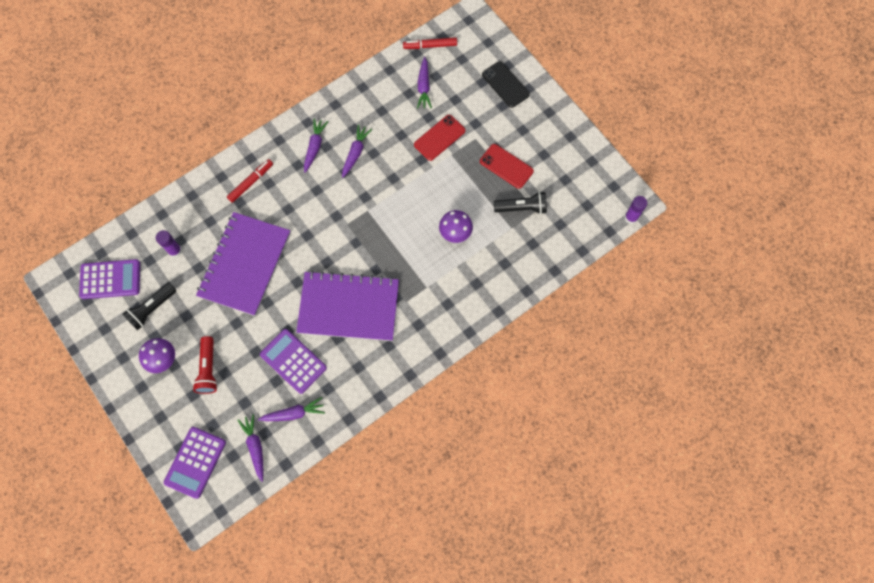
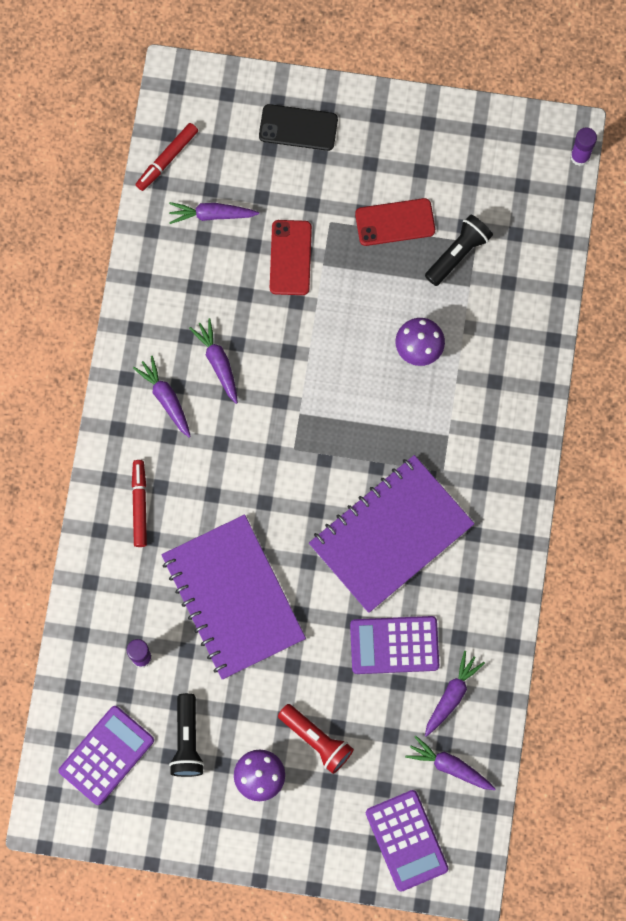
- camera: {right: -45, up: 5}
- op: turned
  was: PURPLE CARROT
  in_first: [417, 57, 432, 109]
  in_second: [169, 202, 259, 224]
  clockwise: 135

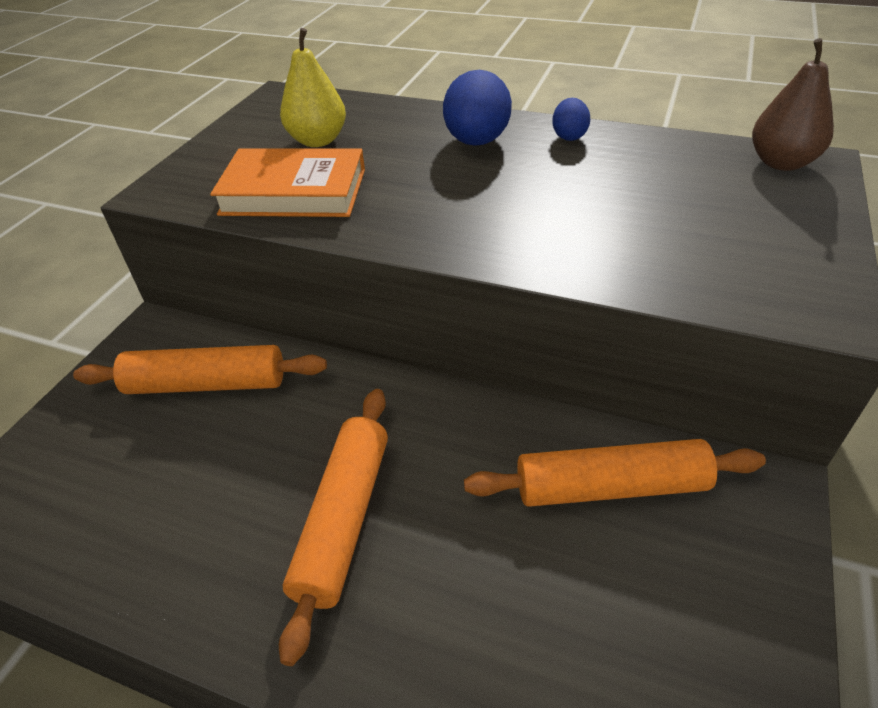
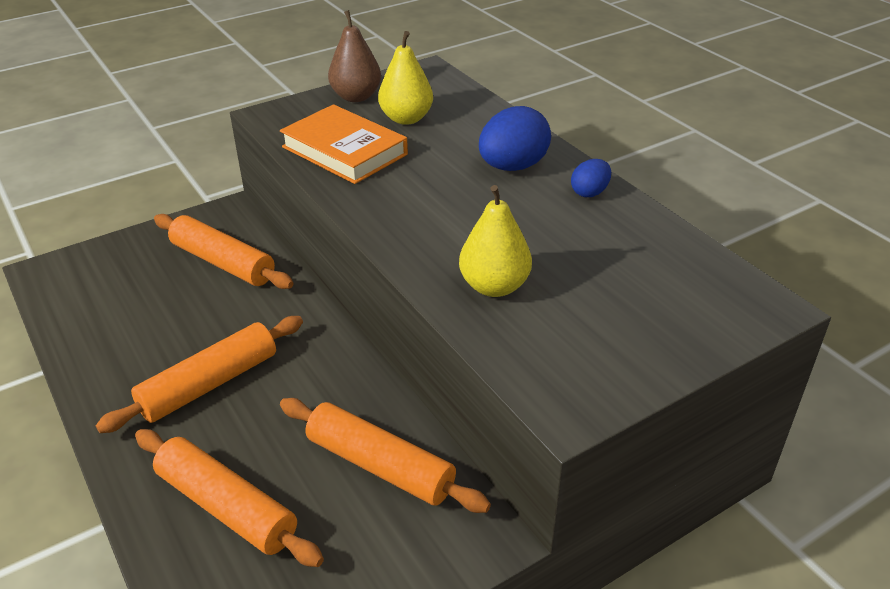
- camera: {right: 35, up: -5}
- op: moved
  was: BROWN PEAR
  in_first: [752, 38, 834, 171]
  in_second: [328, 10, 381, 102]
- op: added
  now: YELLOW PEAR
  in_second: [459, 185, 532, 297]
- op: added
  now: ORANGE ROLLING PIN
  in_second: [135, 429, 324, 567]

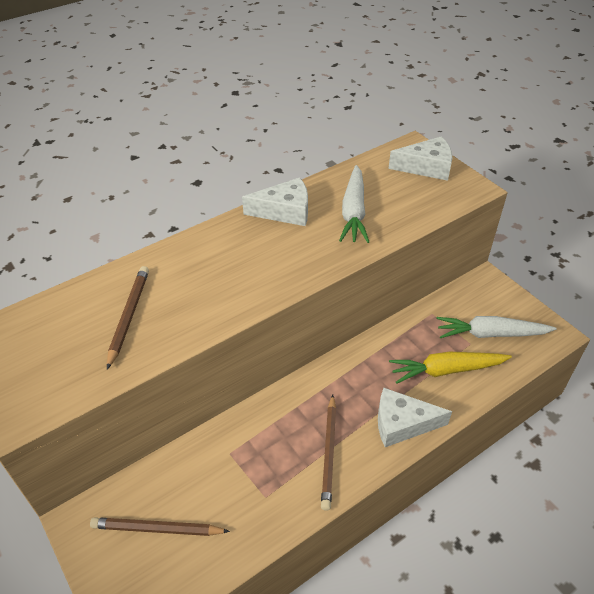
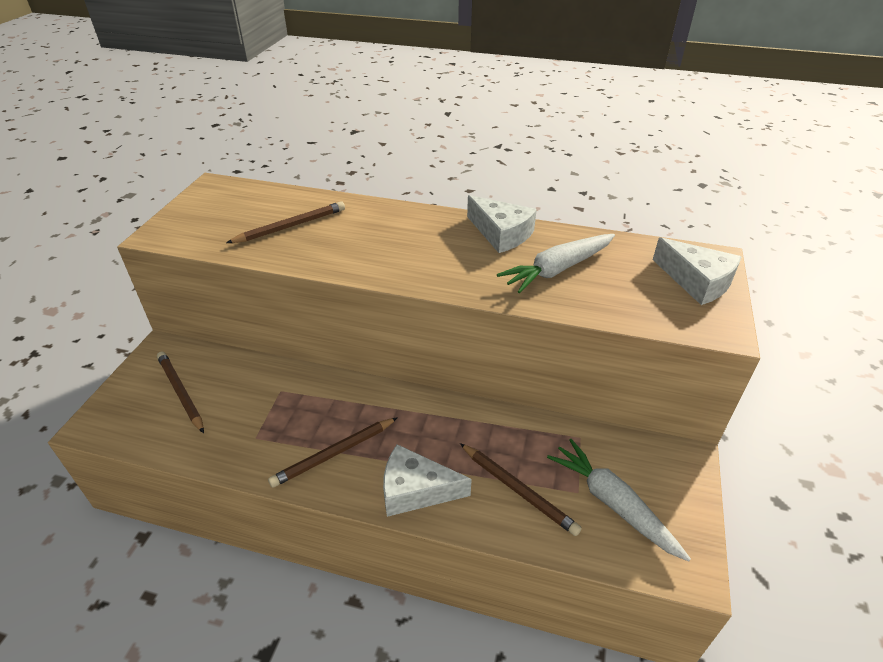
- camera: {right: 50, up: -5}
- op: replaced
  was: YELLOW CARROT
  now: BROWN PENCIL
  in_first: [389, 352, 512, 384]
  in_second: [460, 443, 582, 536]
- op: turned
  was: WHITE CHEESE
  in_first: [378, 388, 452, 447]
  in_second: [383, 444, 472, 517]
  clockwise: -45

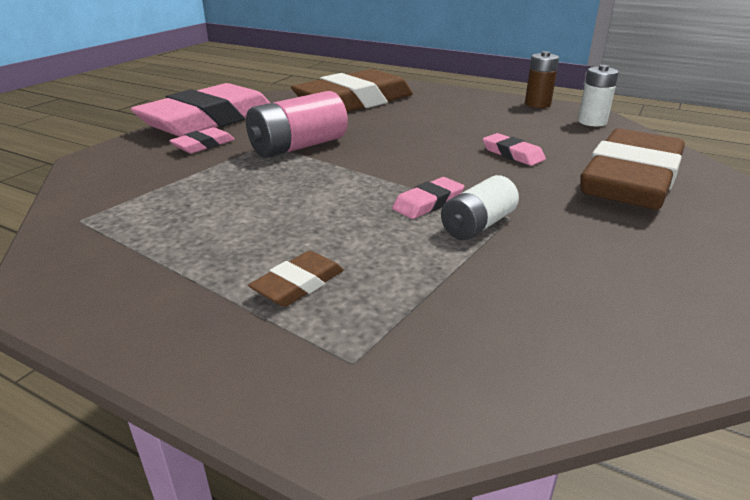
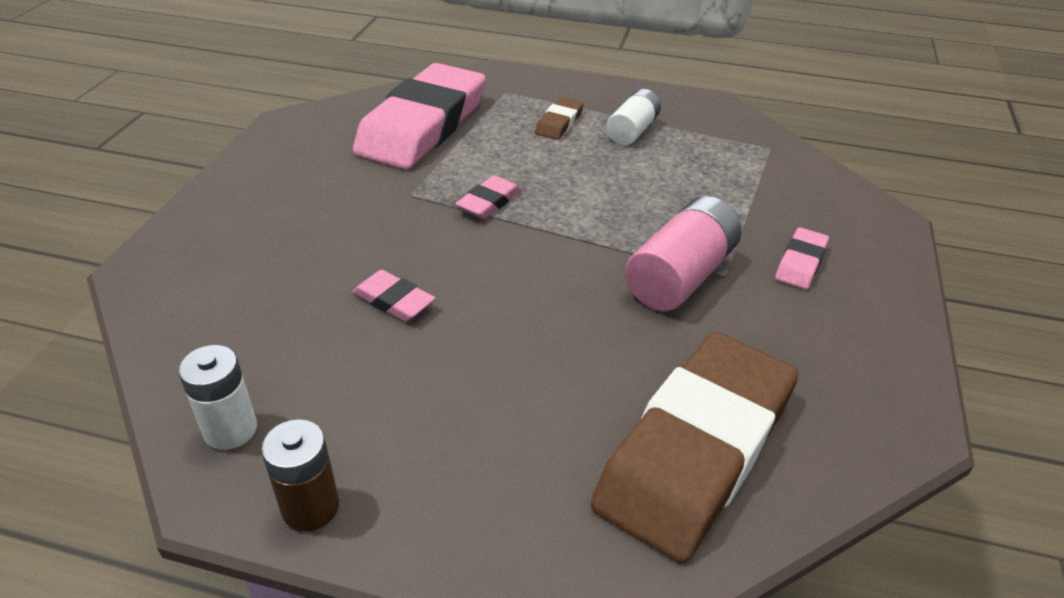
- camera: {right: 165, up: 10}
- op: moved
  was: PINK ERASER
  in_first: [131, 83, 270, 137]
  in_second: [353, 63, 486, 169]
- op: removed
  was: BROWN ERASER
  in_first: [580, 128, 685, 210]
- op: moved
  was: WHITE BATTERY
  in_first: [441, 175, 519, 240]
  in_second: [606, 89, 661, 145]

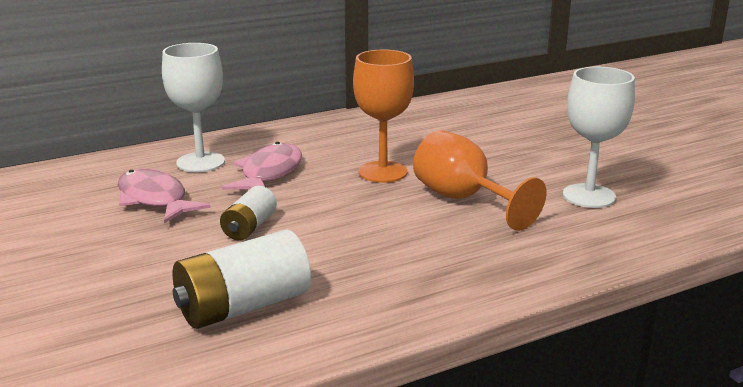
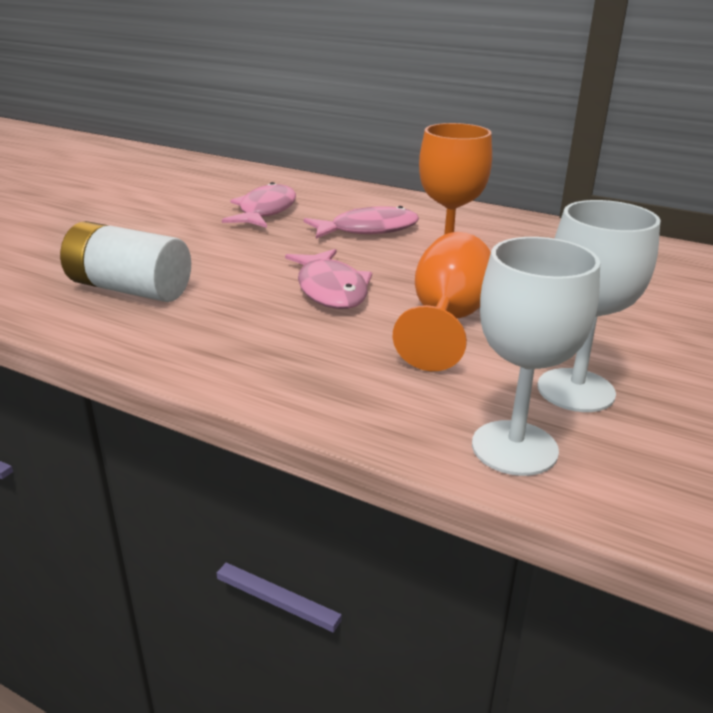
- camera: {right: 55, up: 5}
- op: moved
  was: WHITE GOBLET
  in_first: [162, 43, 225, 173]
  in_second: [472, 237, 600, 476]
- op: removed
  was: WHITE BATTERY
  in_first: [220, 186, 277, 240]
- op: added
  now: PINK FISH
  in_second: [285, 249, 372, 309]

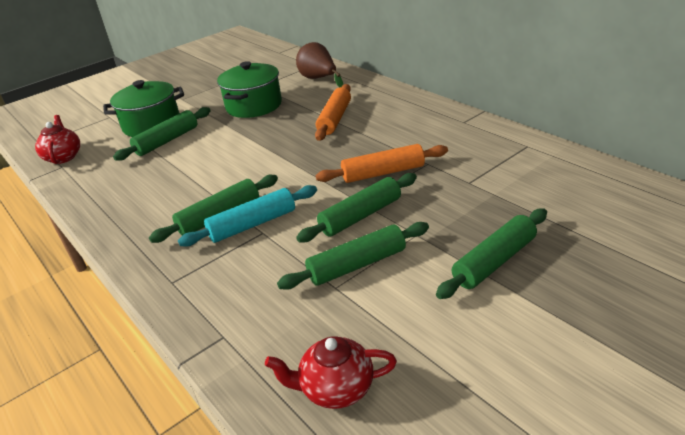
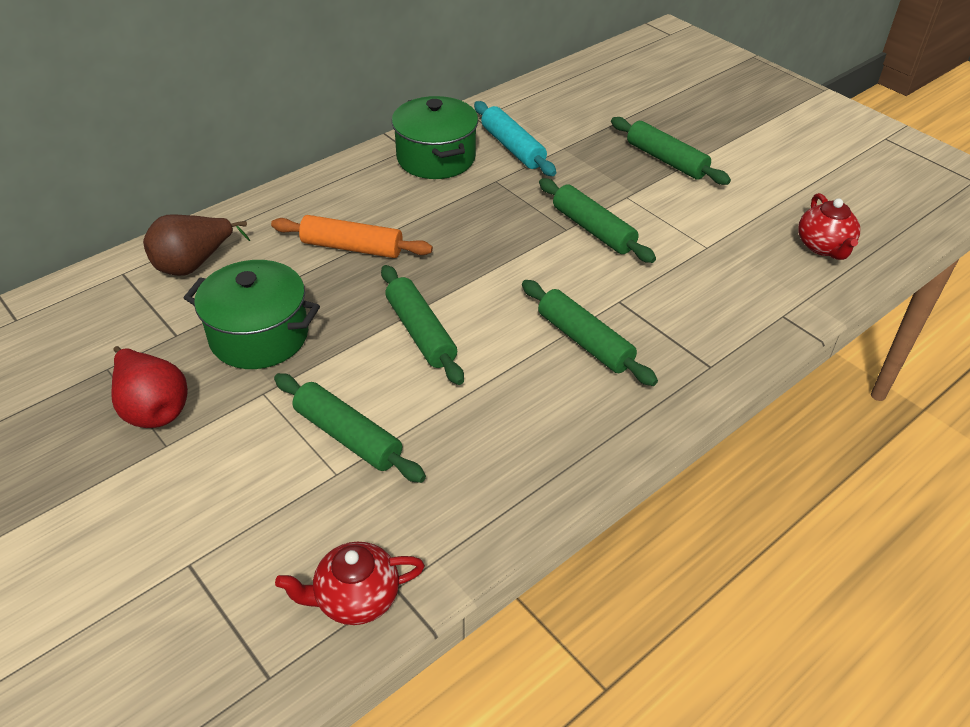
- camera: {right: -95, up: 10}
- op: moved
  was: GREEN POT
  in_first: [103, 80, 184, 137]
  in_second: [392, 96, 478, 179]
- op: removed
  was: ORANGE ROLLING PIN
  in_first: [316, 144, 448, 183]
- op: moved
  was: TURQUOISE ROLLING PIN
  in_first: [178, 185, 317, 247]
  in_second: [474, 101, 556, 176]
- op: moved
  was: GREEN ROLLING PIN
  in_first: [277, 222, 429, 290]
  in_second: [381, 265, 464, 385]
- op: added
  now: RED PEAR
  in_second: [111, 346, 188, 428]

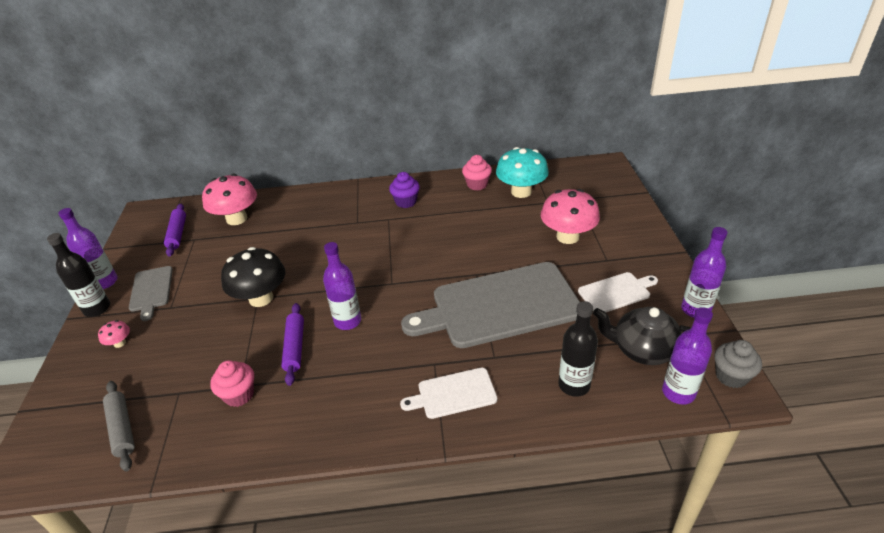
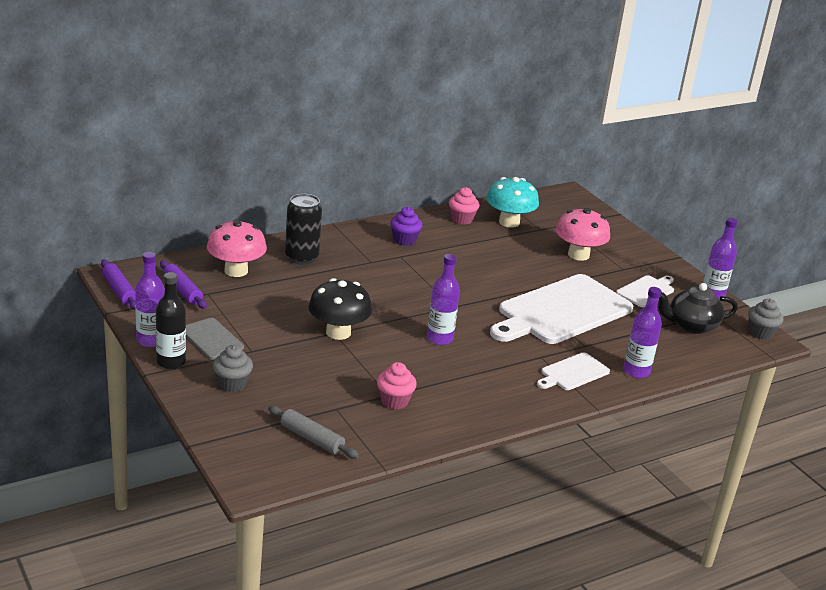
- camera: {right: -30, up: -10}
- op: recoloured
  was: GREY CUTTING BOARD
  now: WHITE CUTTING BOARD
  in_first: [401, 262, 580, 348]
  in_second: [490, 274, 633, 344]
- op: removed
  was: BLACK BOTTLE
  in_first: [558, 301, 598, 397]
- op: moved
  was: PURPLE ROLLING PIN
  in_first: [281, 303, 304, 386]
  in_second: [101, 259, 136, 310]
- op: moved
  was: PURPLE BOTTLE
  in_first: [662, 307, 713, 404]
  in_second: [623, 287, 662, 378]
- op: replaced
  was: PINK MUSHROOM
  now: GREY CUPCAKE
  in_first: [98, 320, 130, 348]
  in_second: [213, 345, 253, 392]
- op: added
  now: BLACK CAN
  in_second: [285, 194, 322, 265]

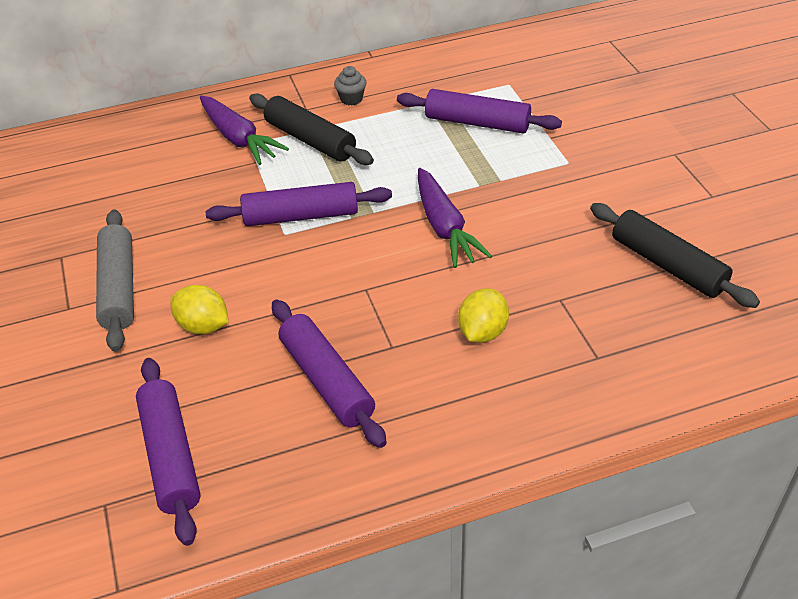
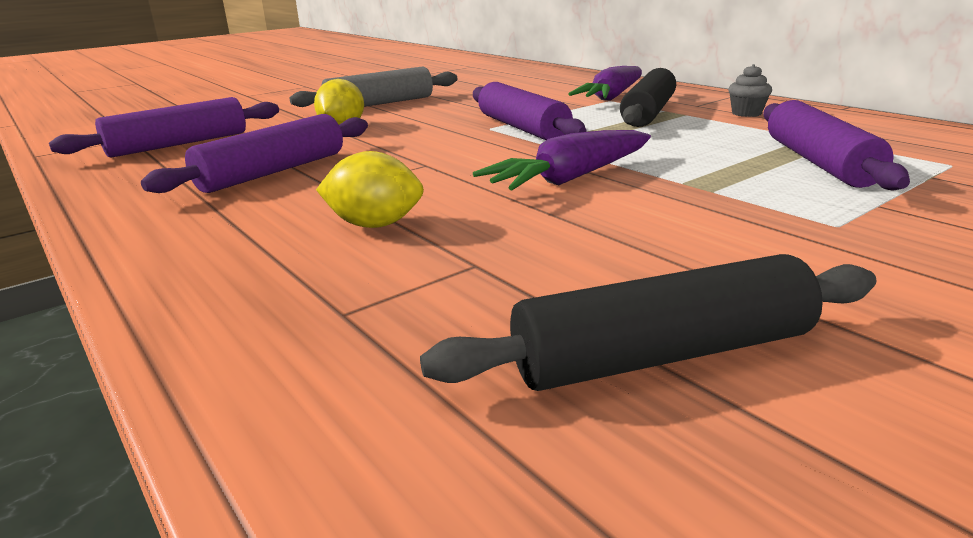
- camera: {right: 70, up: -20}
- op: turned
  was: BLACK ROLLING PIN
  in_first: [590, 203, 760, 308]
  in_second: [420, 254, 877, 391]
  clockwise: 45

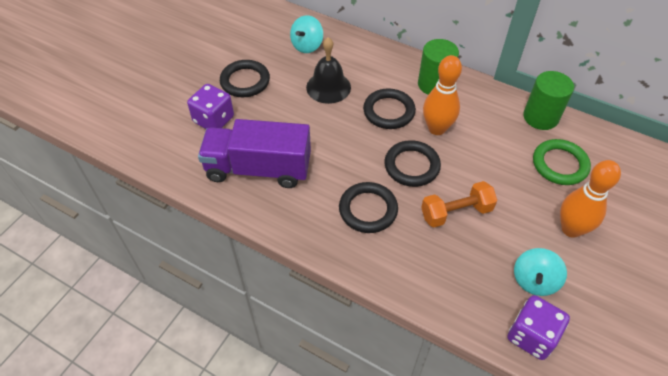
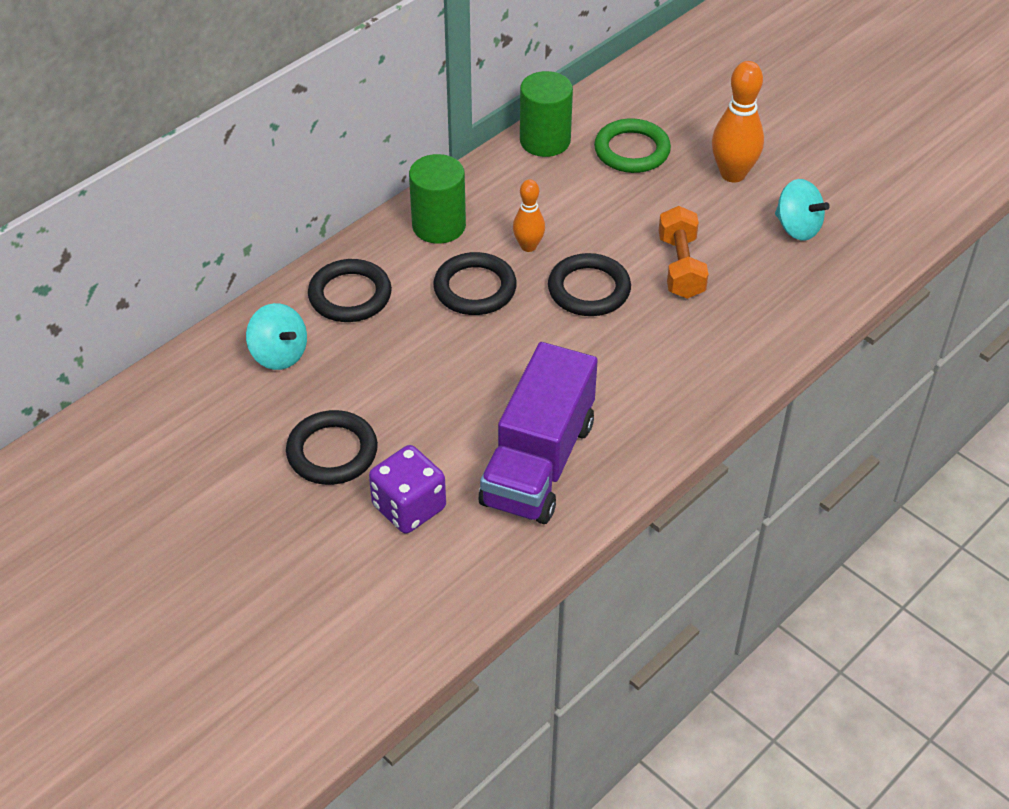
- camera: {right: -75, up: -5}
- op: removed
  was: BLACK BELL
  in_first: [306, 37, 351, 104]
- op: resized
  was: ORANGE BOWLING PIN
  in_first: [423, 55, 462, 135]
  in_second: [513, 179, 545, 252]
  ratio: 0.6
- op: moved
  was: BLACK RING
  in_first: [339, 182, 398, 233]
  in_second: [308, 259, 392, 322]
- op: removed
  was: PURPLE DICE
  in_first: [507, 295, 570, 360]

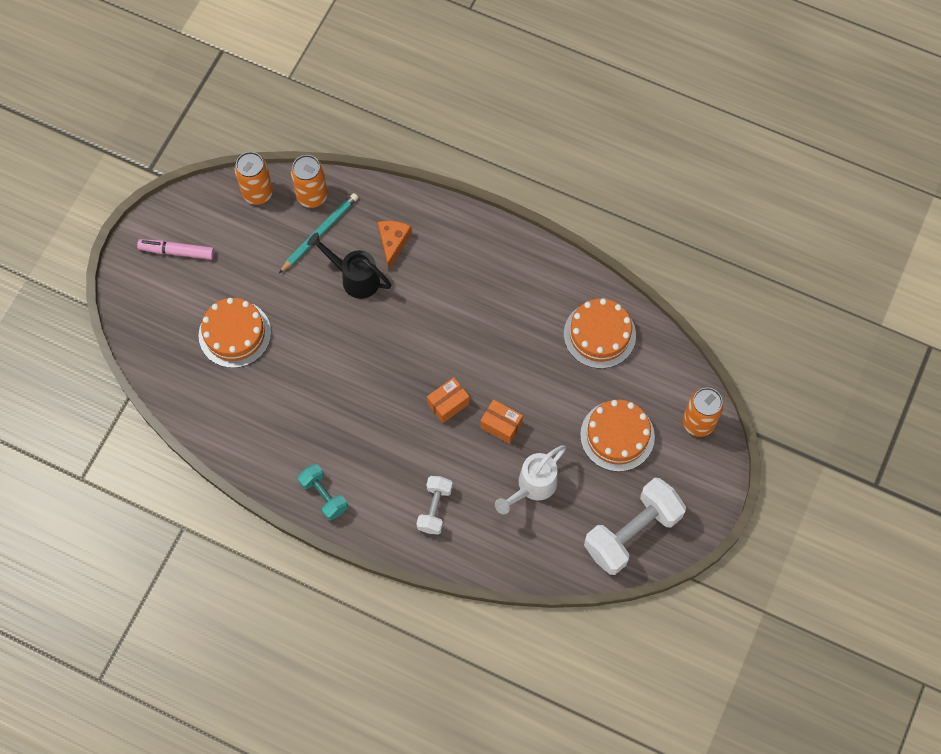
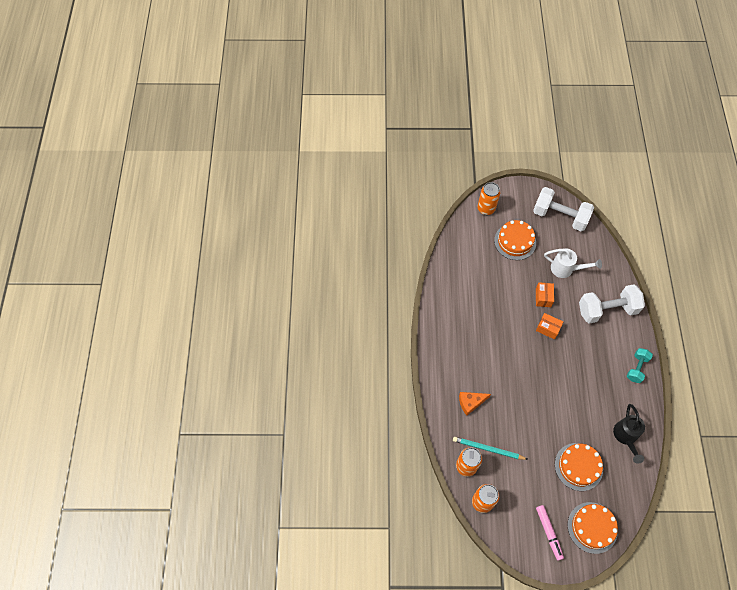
- camera: {right: -115, up: -5}
- op: moved
  was: BLACK WATERING CAN
  in_first: [307, 233, 391, 299]
  in_second: [613, 404, 645, 464]
- op: moved
  was: ORANGE CAKE
  in_first: [564, 298, 636, 369]
  in_second: [567, 502, 618, 554]
- op: resized
  was: WHITE DUMBBELL
  in_first: [416, 476, 453, 535]
  in_second: [579, 284, 645, 324]
  ratio: 1.82

